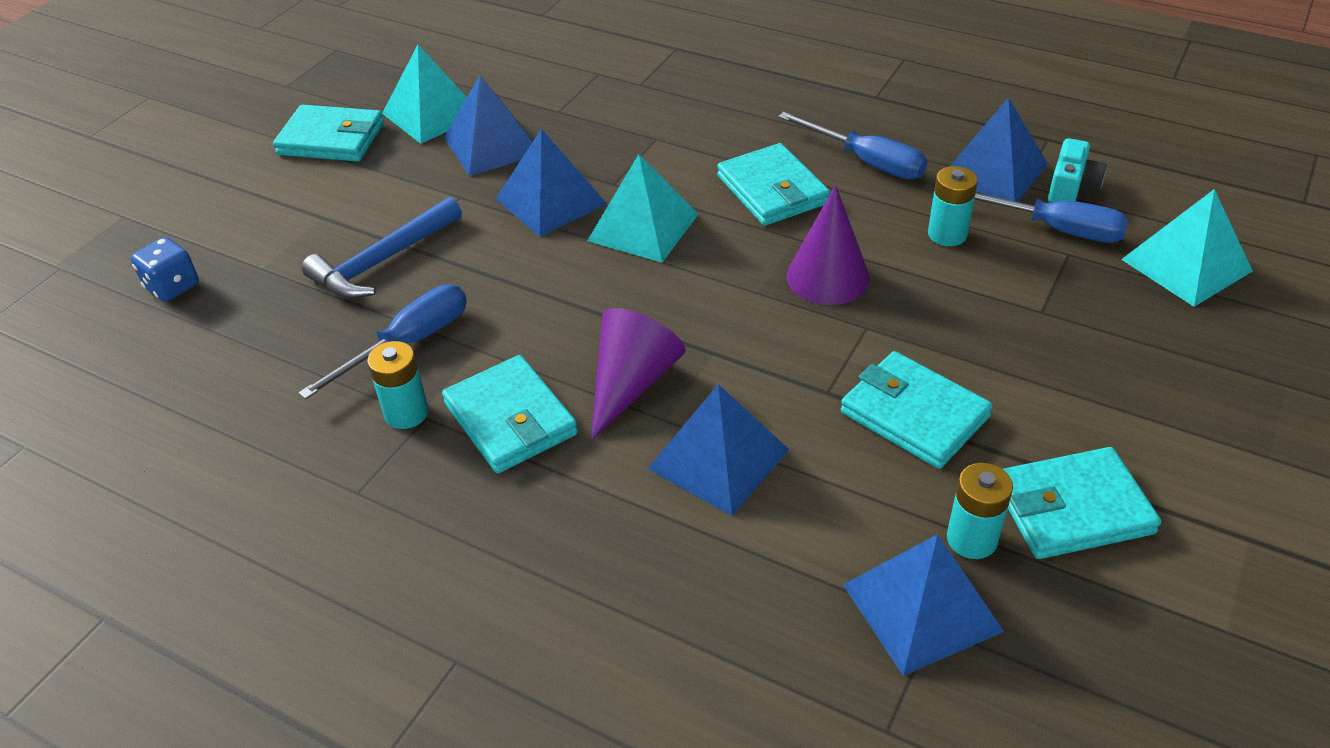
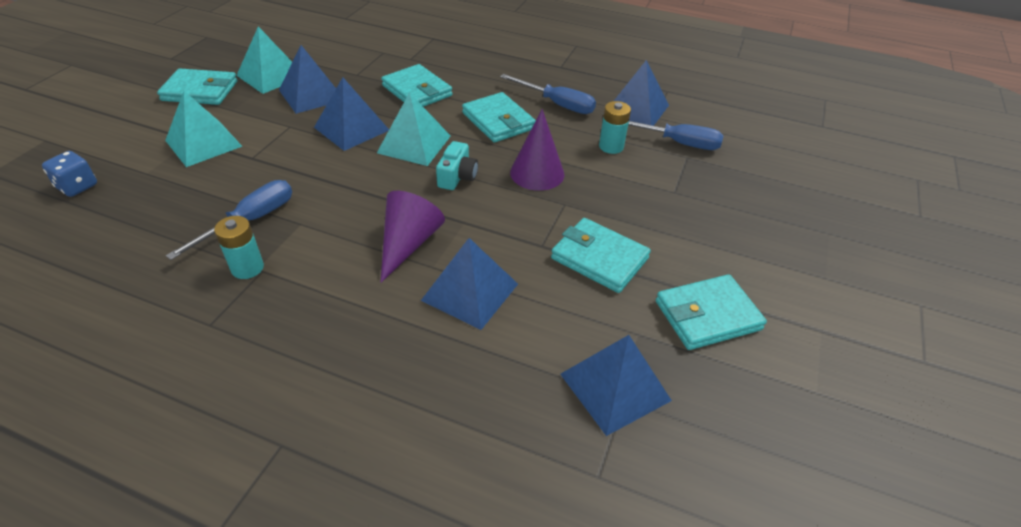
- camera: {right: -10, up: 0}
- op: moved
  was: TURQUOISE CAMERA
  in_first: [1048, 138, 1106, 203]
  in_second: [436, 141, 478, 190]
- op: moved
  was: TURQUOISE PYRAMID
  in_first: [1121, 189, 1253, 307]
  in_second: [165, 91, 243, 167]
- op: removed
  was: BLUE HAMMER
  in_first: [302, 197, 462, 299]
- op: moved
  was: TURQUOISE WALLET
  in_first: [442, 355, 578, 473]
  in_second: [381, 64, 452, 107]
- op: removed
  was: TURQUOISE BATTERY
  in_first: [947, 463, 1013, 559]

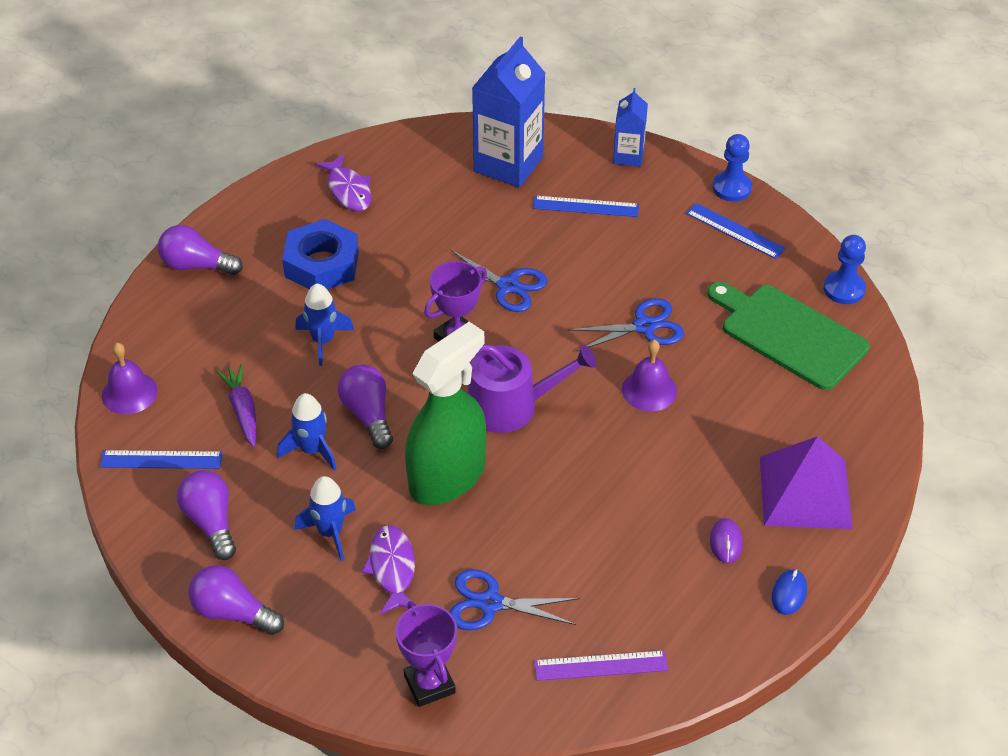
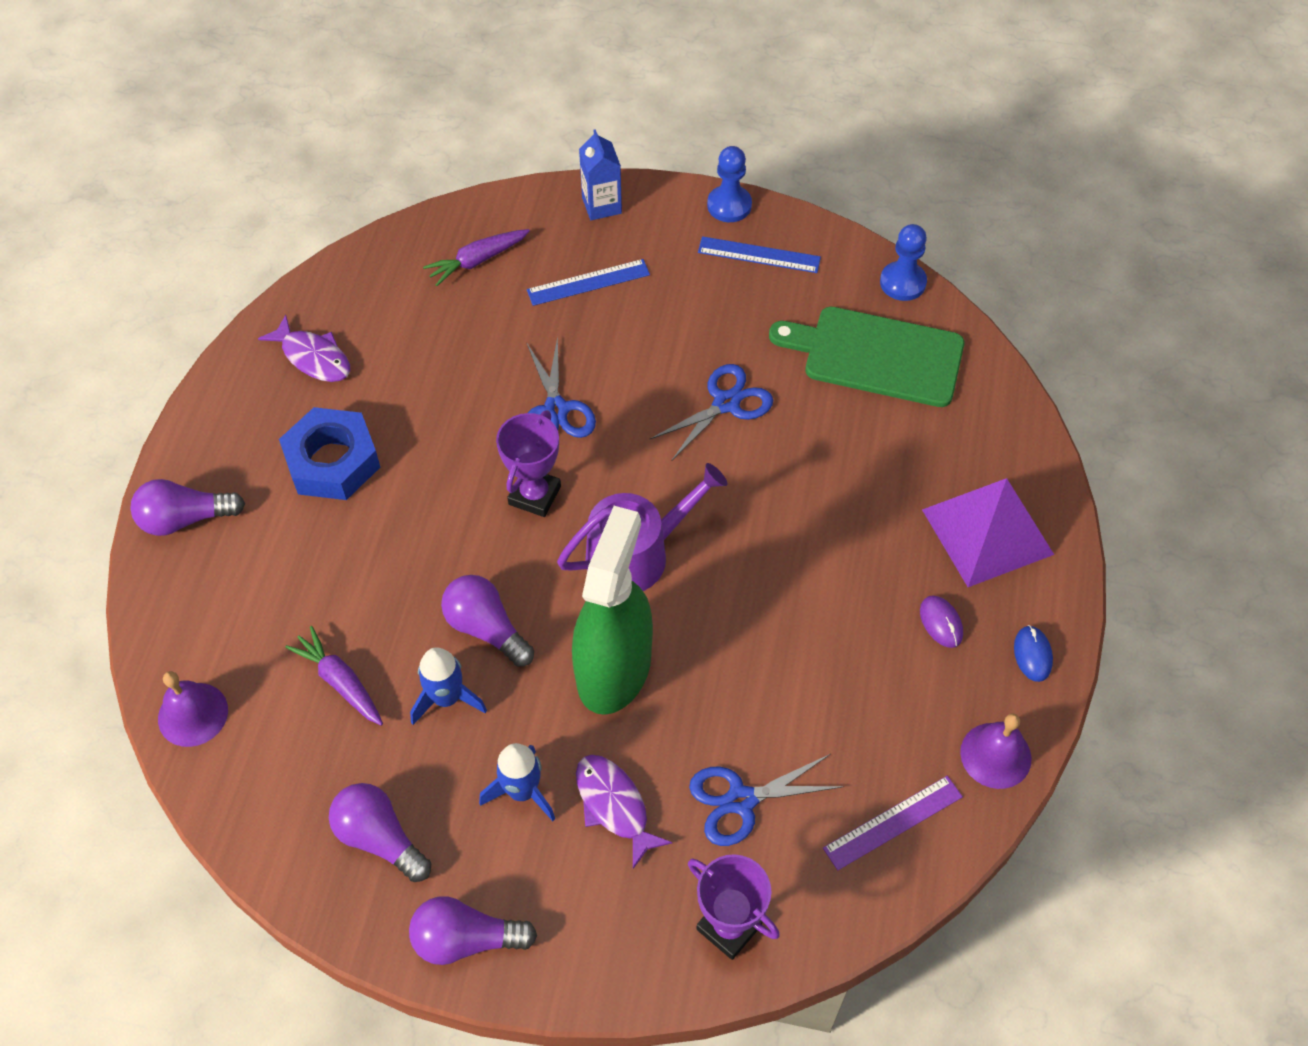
- camera: {right: -25, up: 10}
- op: replaced
  was: BLUE CARTON
  now: PURPLE CARROT
  in_first: [472, 37, 545, 188]
  in_second: [423, 229, 530, 286]
- op: turned
  was: BLUE SCISSORS
  in_first: [450, 249, 547, 312]
  in_second: [527, 337, 596, 438]
  clockwise: 75
- op: removed
  was: BLUE ROCKET
  in_first: [295, 283, 354, 366]
- op: moved
  was: PURPLE BELL
  in_first: [622, 340, 677, 411]
  in_second: [960, 714, 1032, 789]
- op: removed
  was: BLUE RULER
  in_first: [100, 450, 223, 469]

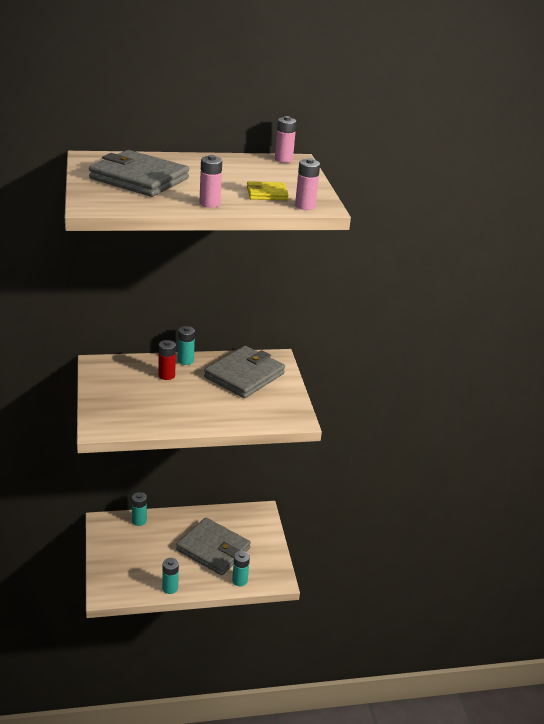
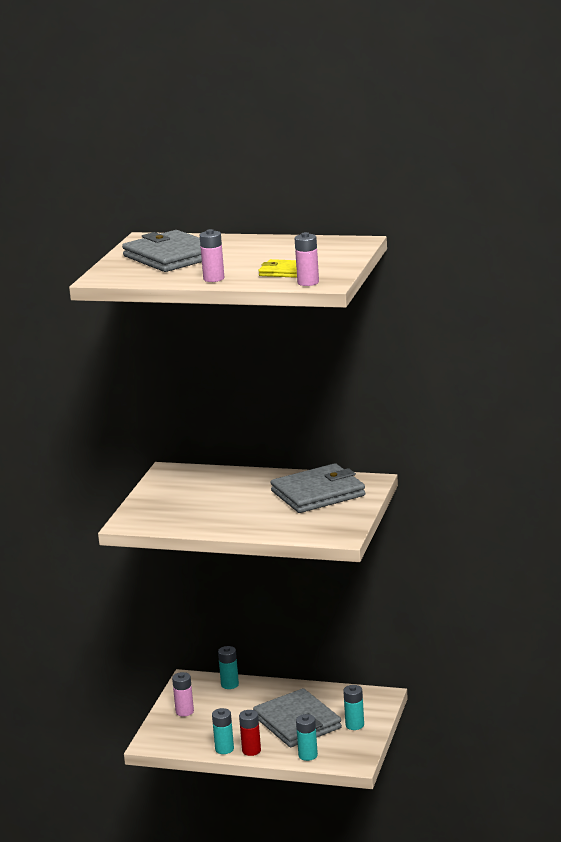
- camera: {right: 30, up: -10}
- op: moved
  was: PINK BATTERY
  in_first: [275, 116, 296, 163]
  in_second: [172, 672, 194, 717]
- op: moved
  was: TURQUOISE BATTERY
  in_first: [178, 326, 195, 365]
  in_second: [343, 685, 364, 730]
- op: moved
  was: RED BATTERY
  in_first: [158, 340, 176, 380]
  in_second: [239, 710, 261, 756]

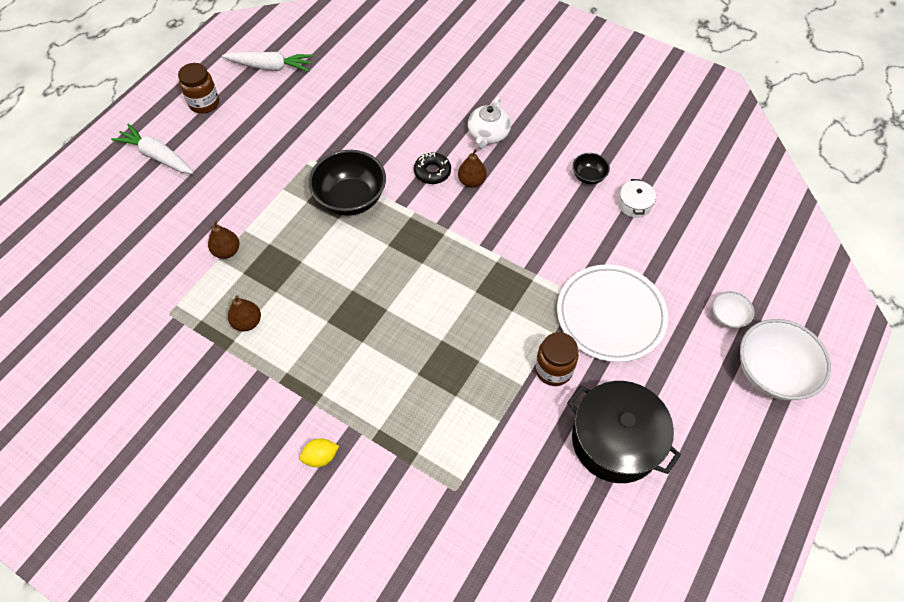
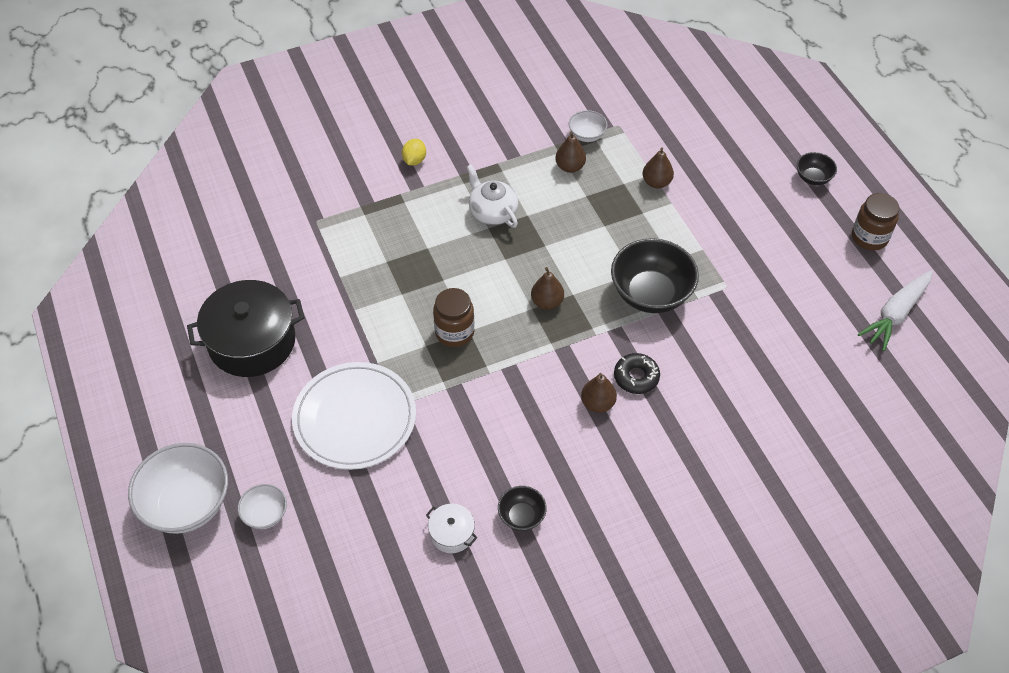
- camera: {right: 125, up: -5}
- op: moved
  was: WHITE TEAPOT
  in_first: [468, 97, 511, 149]
  in_second: [467, 164, 518, 228]
- op: replaced
  was: WHITE CARROT
  now: BLACK BOWL
  in_first: [111, 123, 193, 174]
  in_second: [797, 152, 837, 185]
- op: moved
  was: BROWN JAR
  in_first: [535, 332, 579, 386]
  in_second: [433, 288, 475, 347]
- op: added
  now: WHITE BOWL
  in_second: [569, 110, 608, 142]
- op: added
  now: BROWN PEAR
  in_second: [531, 267, 564, 310]

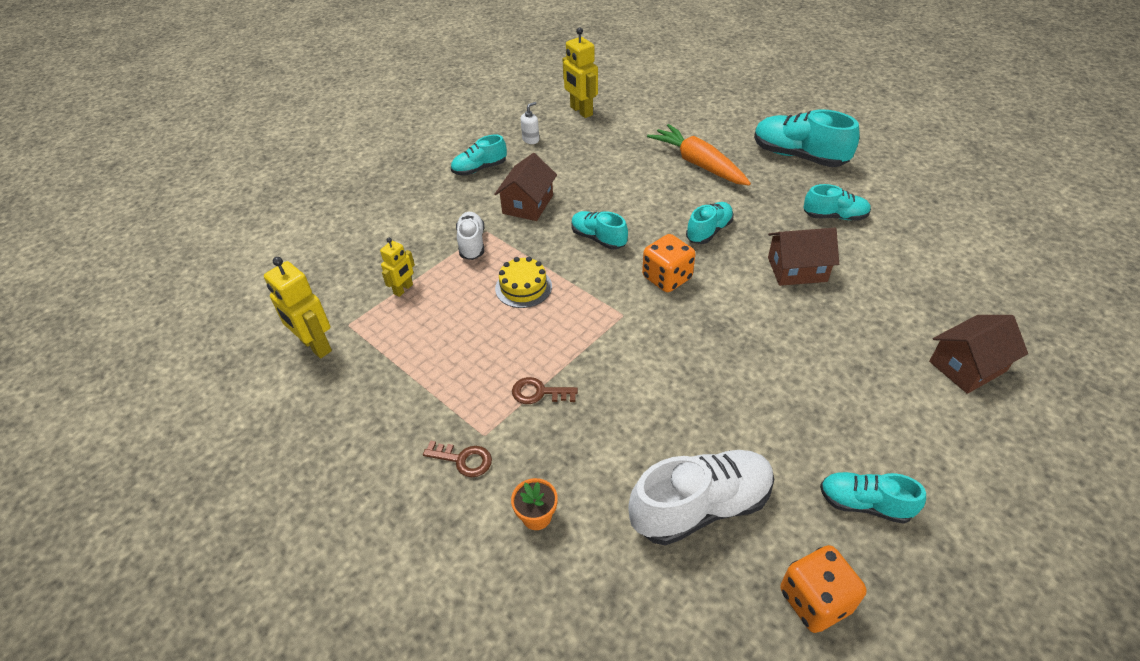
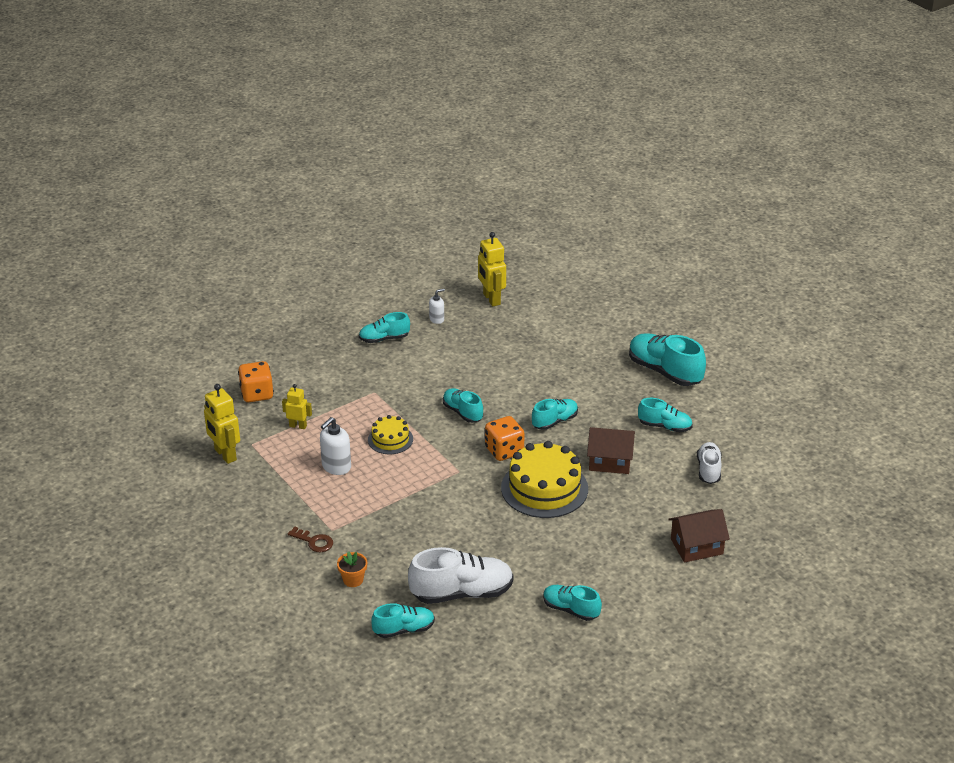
- camera: {right: 10, up: -10}
- op: removed
  was: ORANGE CARROT
  in_first: [647, 124, 751, 186]
- op: removed
  was: BROWN HOUSE
  in_first: [494, 153, 557, 221]
- op: moved
  was: WHITE SHOE
  in_first: [456, 212, 484, 260]
  in_second: [697, 442, 722, 484]
- op: turned
  was: YELLOW ROBOT
  in_first: [380, 238, 415, 297]
  in_second: [282, 384, 312, 429]
  clockwise: -120
- op: removed
  was: BROWN KEY
  in_first: [512, 377, 578, 404]
- op: moved
  was: ORANGE DICE
  in_first: [781, 545, 867, 633]
  in_second: [238, 361, 274, 402]
- op: added
  now: WHITE SOAP DISPENSER
  in_second: [320, 417, 351, 475]
- op: added
  now: YELLOW CAKE
  in_second: [501, 441, 588, 518]
- op: added
  now: TURQUOISE SHOE
  in_second: [371, 603, 435, 638]

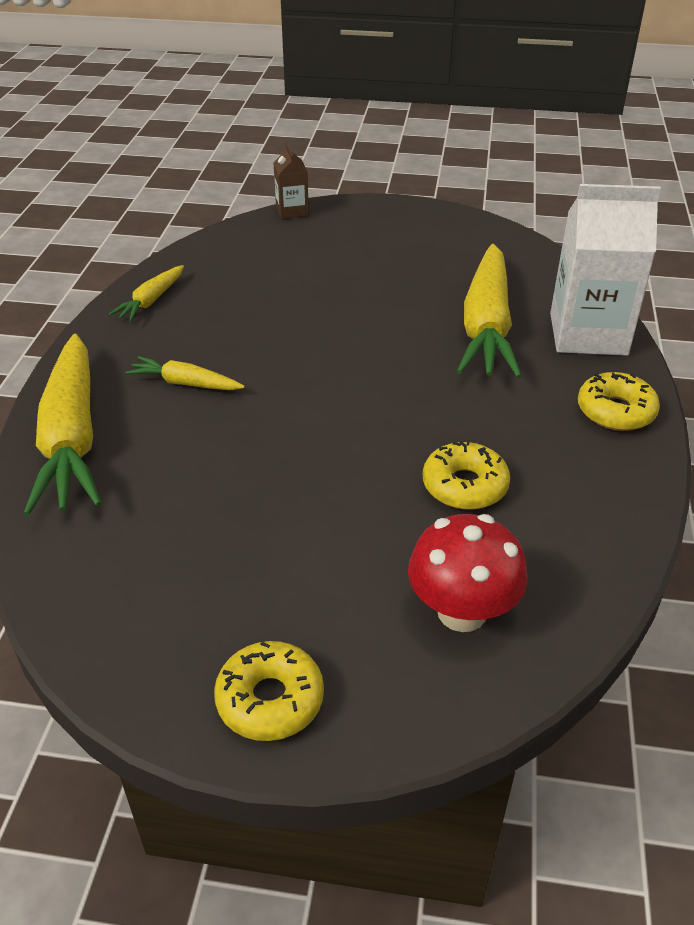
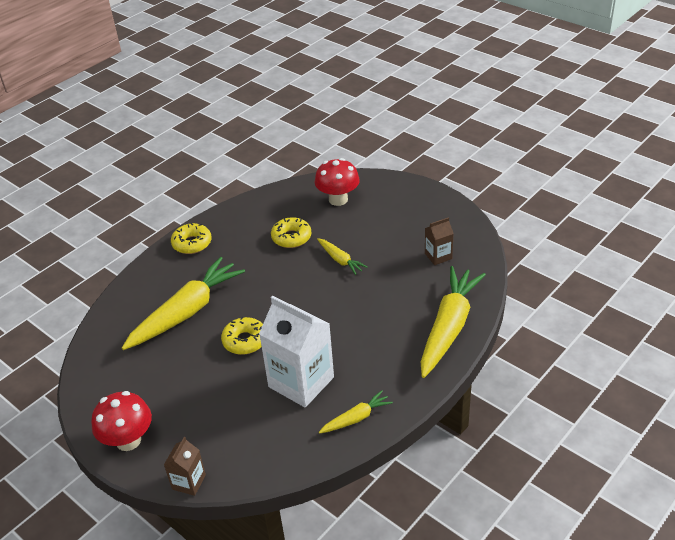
- camera: {right: -145, up: 0}
- op: moved
  was: WHITE CARTON
  in_first: [550, 184, 661, 356]
  in_second: [259, 296, 334, 407]
- op: moved
  was: YELLOW CARROT
  in_first: [125, 356, 245, 390]
  in_second: [317, 238, 368, 275]
- op: moved
  was: YELLOW DONUT
  in_first: [214, 641, 324, 741]
  in_second: [221, 317, 263, 355]
- op: added
  now: BROWN CARTON
  in_second: [425, 217, 454, 265]
- op: added
  now: RED MUSHROOM
  in_second: [91, 391, 152, 451]

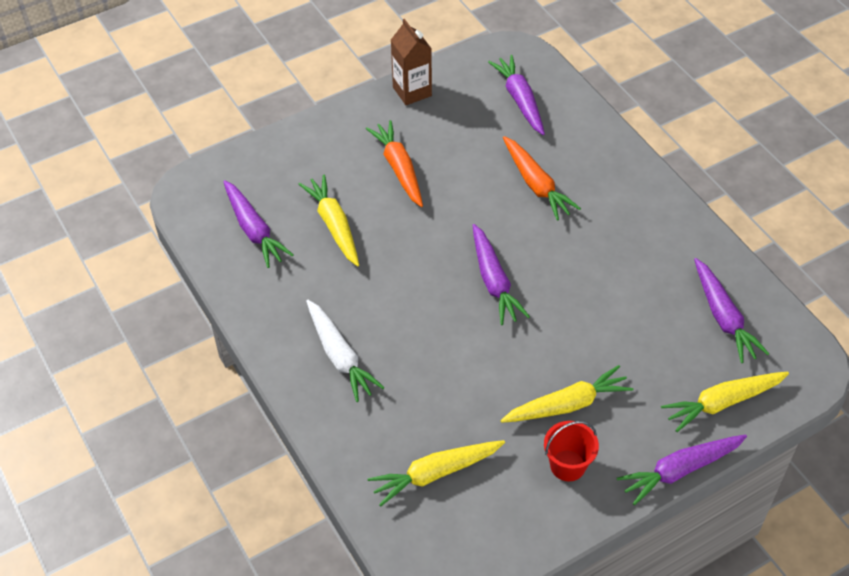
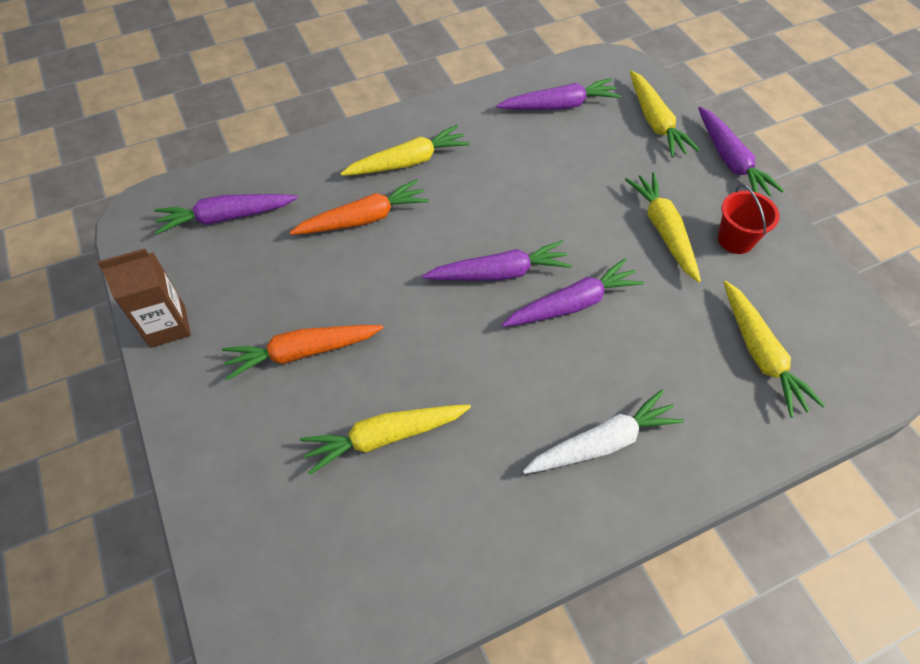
- camera: {right: -85, up: 5}
- op: moved
  was: PURPLE CARROT
  in_first: [223, 180, 294, 268]
  in_second: [502, 258, 644, 327]
- op: added
  now: YELLOW CARROT
  in_second: [340, 125, 470, 176]

